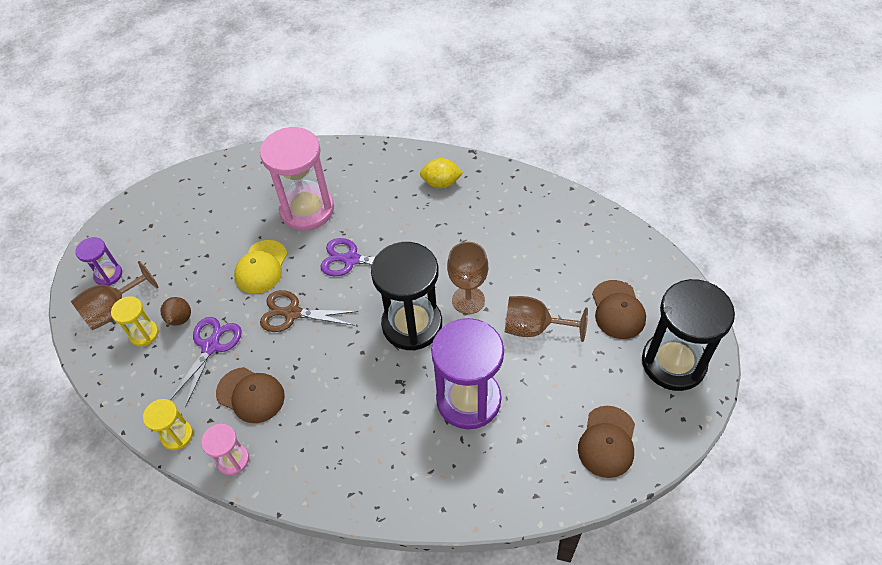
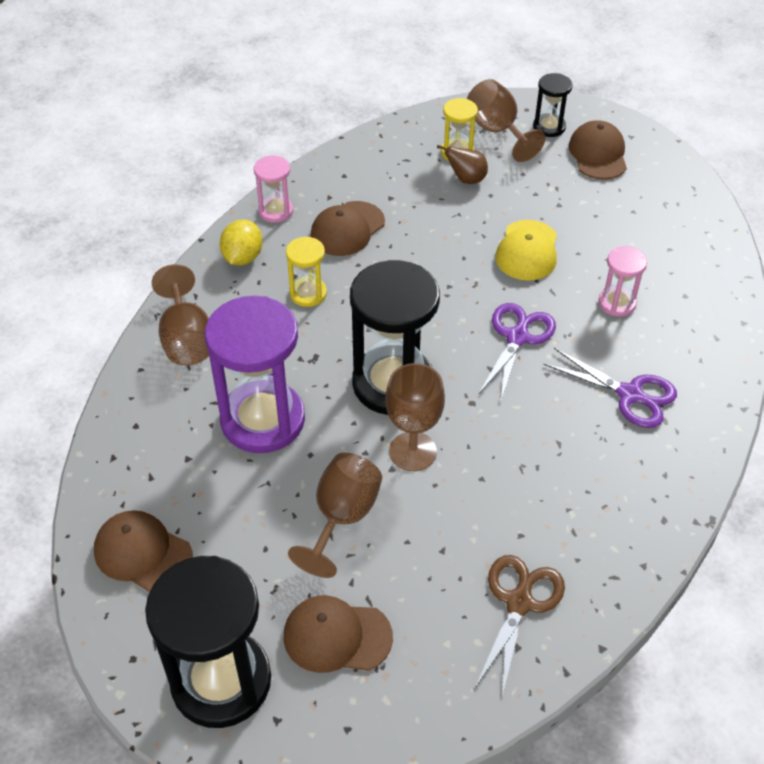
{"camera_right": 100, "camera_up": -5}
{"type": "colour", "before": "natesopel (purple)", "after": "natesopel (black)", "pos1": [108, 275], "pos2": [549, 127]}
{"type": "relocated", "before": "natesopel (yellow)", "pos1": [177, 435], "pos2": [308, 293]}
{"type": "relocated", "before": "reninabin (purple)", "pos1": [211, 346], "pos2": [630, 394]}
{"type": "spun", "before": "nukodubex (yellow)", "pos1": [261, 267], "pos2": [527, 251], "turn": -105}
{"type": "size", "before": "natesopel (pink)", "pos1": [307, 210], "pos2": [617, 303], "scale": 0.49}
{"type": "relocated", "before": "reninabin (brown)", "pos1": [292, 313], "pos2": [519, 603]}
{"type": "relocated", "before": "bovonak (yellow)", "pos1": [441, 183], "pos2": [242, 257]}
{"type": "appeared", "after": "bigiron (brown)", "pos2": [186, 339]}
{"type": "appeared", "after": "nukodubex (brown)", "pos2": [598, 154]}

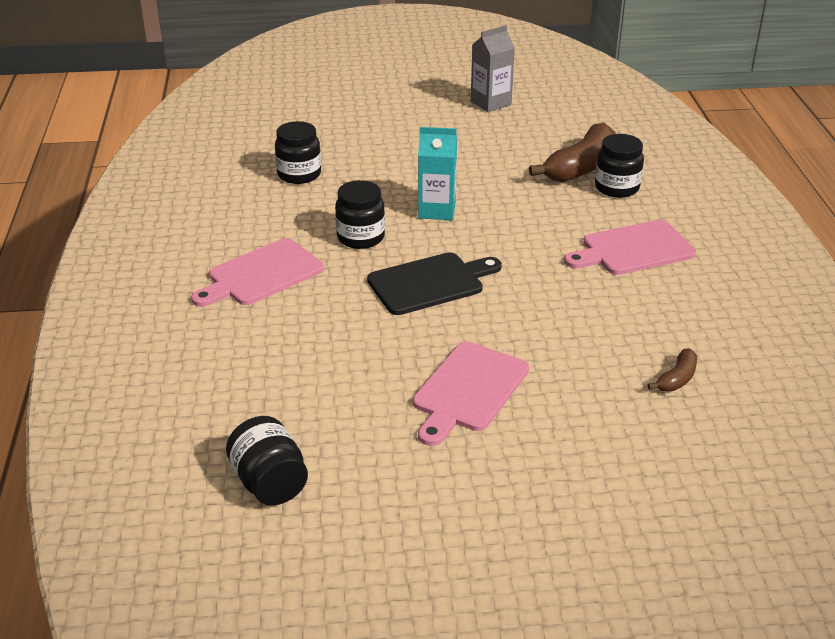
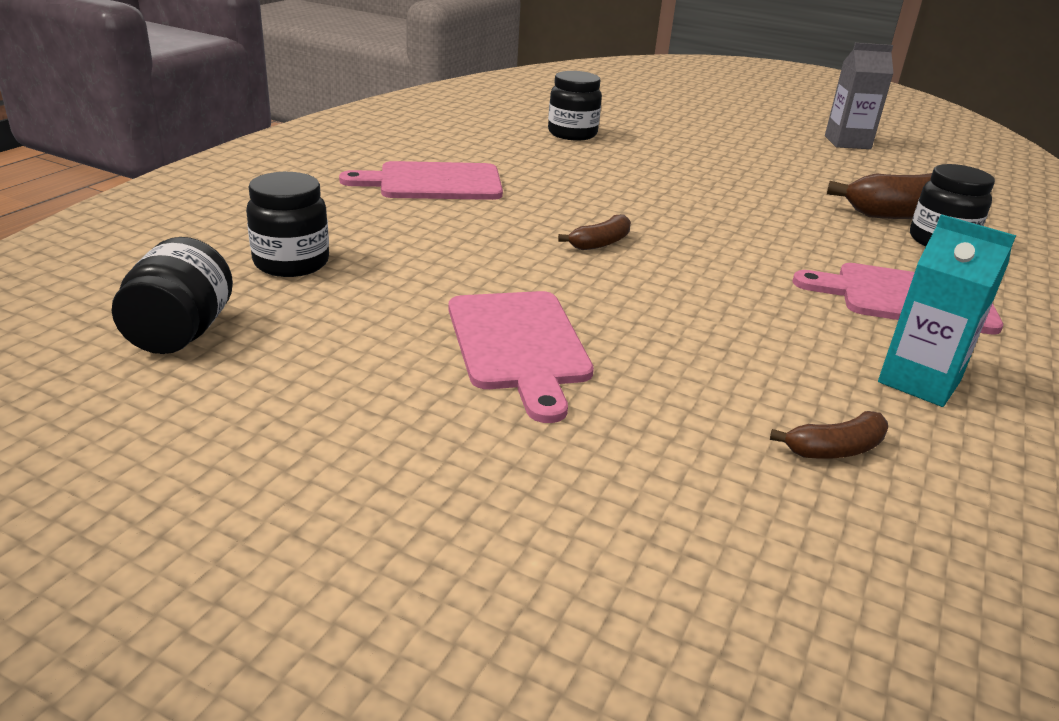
{"camera_right": 30, "camera_up": -5}
{"type": "relocated", "before": "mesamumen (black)", "pos1": [360, 237], "pos2": [291, 263]}
{"type": "exchanged", "before": "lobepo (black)", "after": "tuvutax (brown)", "pos1": [430, 283], "pos2": [600, 243]}
{"type": "spun", "before": "lobepo (pink)", "pos1": [468, 390], "pos2": [519, 345], "turn": -75}
{"type": "relocated", "before": "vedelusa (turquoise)", "pos1": [437, 210], "pos2": [919, 381]}

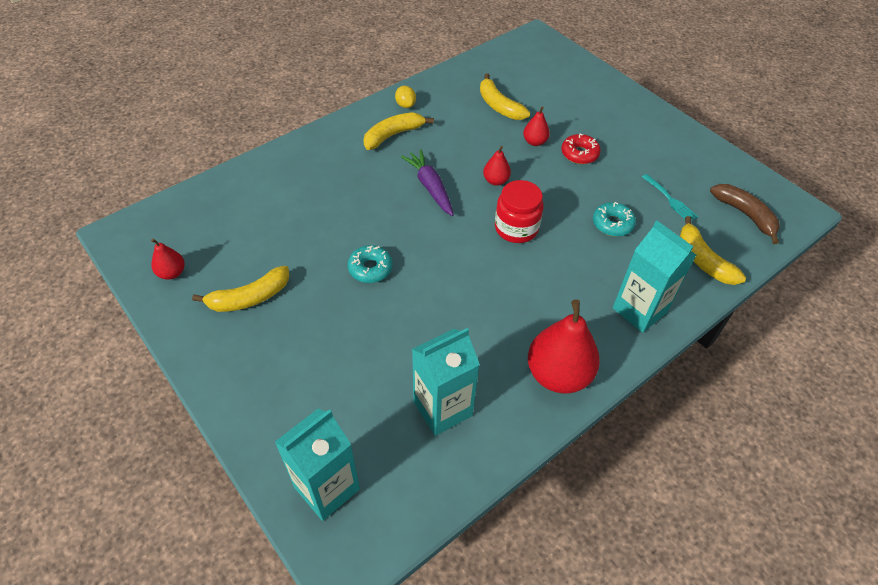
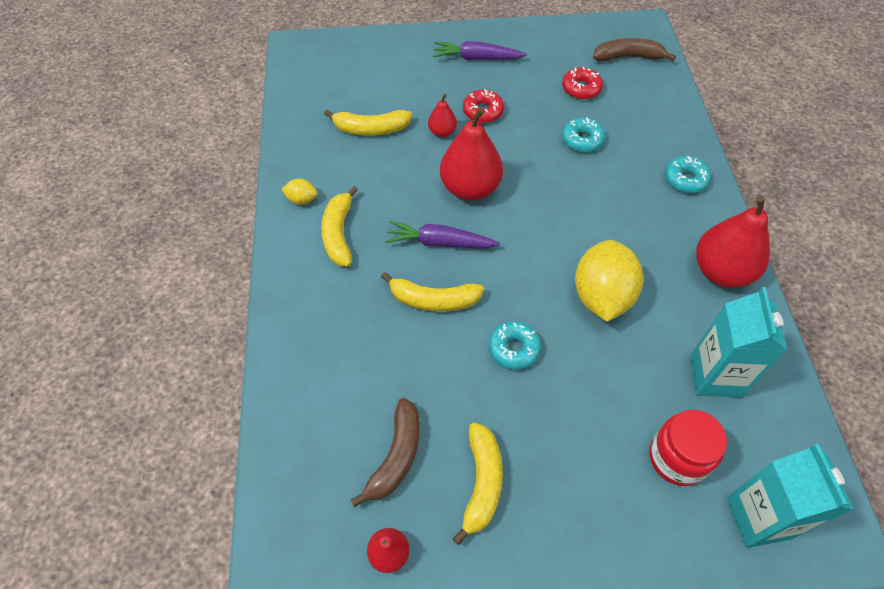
{"camera_right": -55, "camera_up": 5}
{"type": "size", "before": "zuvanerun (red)", "pos1": [495, 181], "pos2": [470, 188], "scale": 2.02}
{"type": "relocated", "before": "mesamumen (red)", "pos1": [516, 228], "pos2": [677, 458]}
{"type": "exchanged", "before": "vedelusa (turquoise)", "after": "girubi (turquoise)", "pos1": [639, 310], "pos2": [685, 179]}
{"type": "exchanged", "before": "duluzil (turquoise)", "after": "girubi (red)", "pos1": [670, 200], "pos2": [581, 88]}
{"type": "relocated", "before": "tuvutax (yellow)", "pos1": [703, 260], "pos2": [433, 300]}
{"type": "appeared", "after": "tuvutax (brown)", "pos2": [396, 456]}
{"type": "appeared", "after": "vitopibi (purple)", "pos2": [476, 58]}
{"type": "appeared", "after": "bovonak (yellow)", "pos2": [601, 296]}

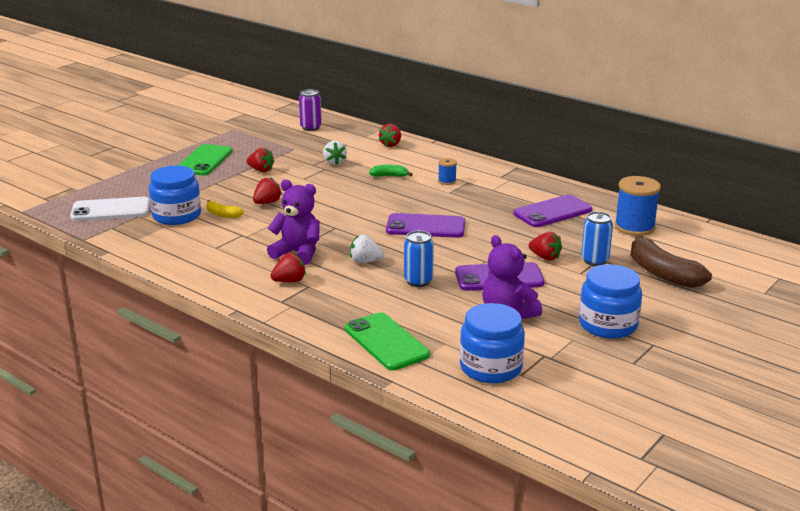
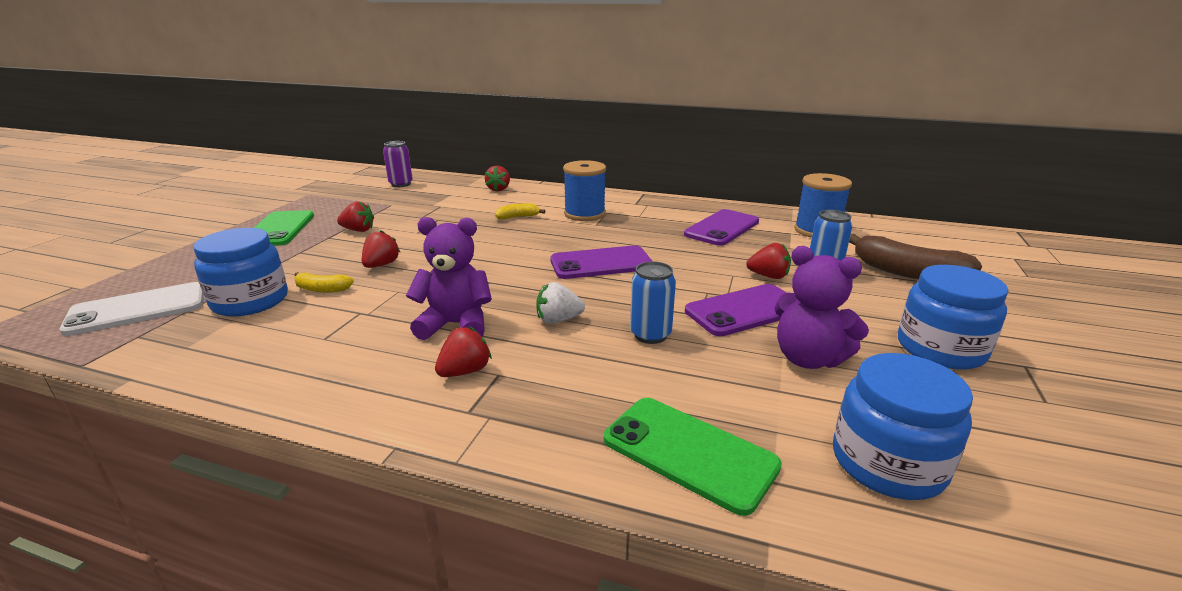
{"camera_right": -20, "camera_up": 0}
{"type": "missing", "before": "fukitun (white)", "pos1": [334, 162]}
{"type": "colour", "before": "tuvutax (green)", "after": "tuvutax (yellow)", "pos1": [389, 176], "pos2": [518, 217]}
{"type": "size", "before": "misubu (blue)", "pos1": [447, 181], "pos2": [584, 214], "scale": 2.01}

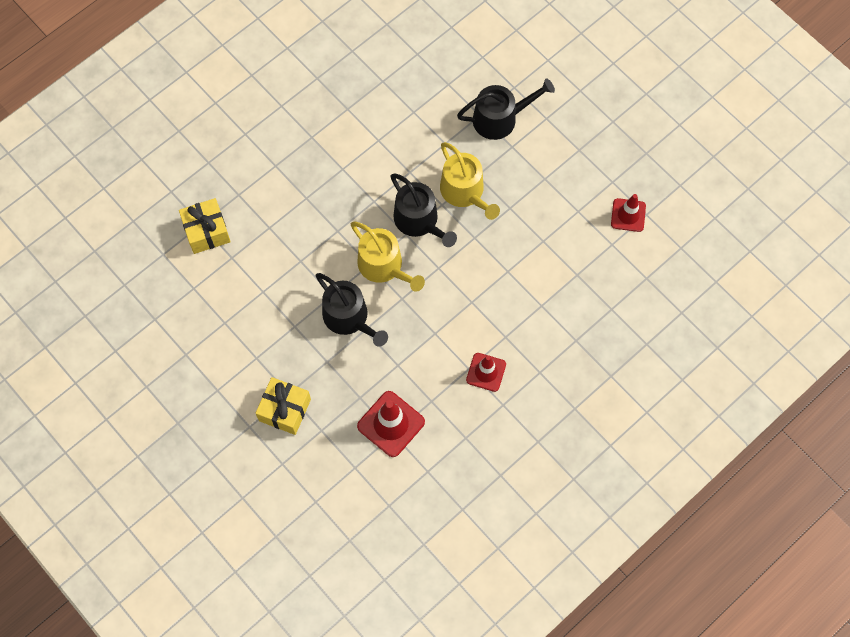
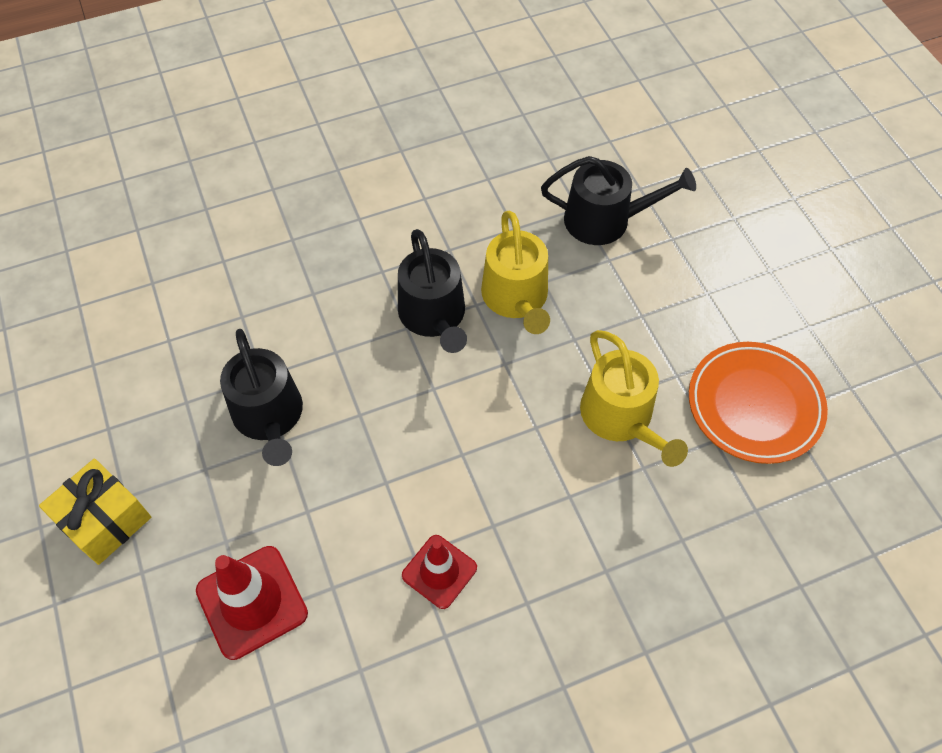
{"camera_right": 20, "camera_up": -10}
{"type": "missing", "before": "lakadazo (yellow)", "pos1": [207, 231]}
{"type": "relocated", "before": "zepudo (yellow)", "pos1": [384, 266], "pos2": [621, 418]}
{"type": "exchanged", "before": "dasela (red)", "after": "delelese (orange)", "pos1": [628, 215], "pos2": [754, 405]}

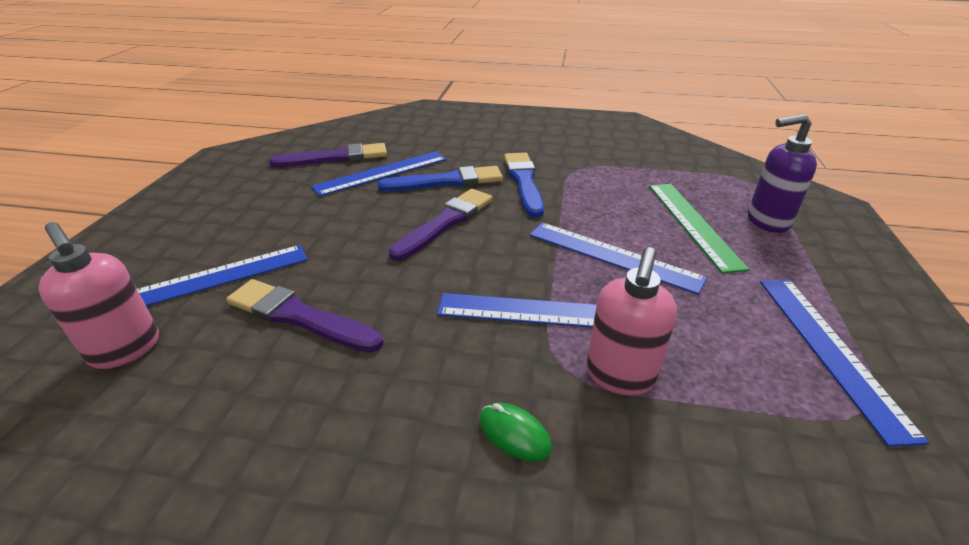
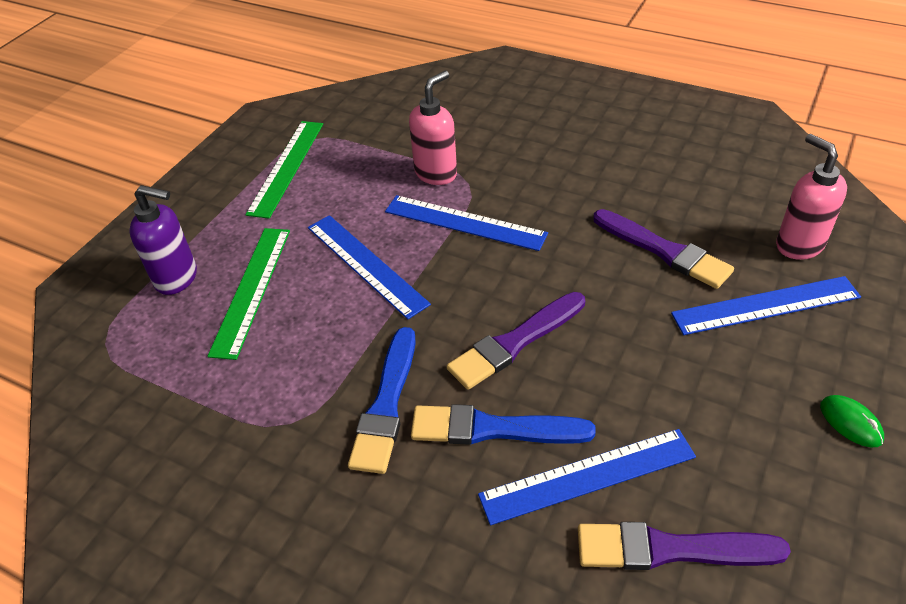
{"camera_right": -160, "camera_up": 10}
{"type": "relocated", "before": "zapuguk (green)", "pos1": [514, 434], "pos2": [850, 423]}
{"type": "colour", "before": "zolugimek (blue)", "after": "zolugimek (green)", "pos1": [829, 349], "pos2": [287, 167]}

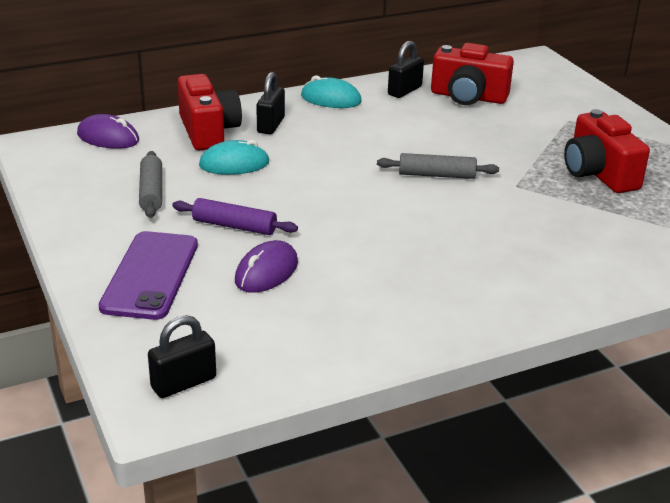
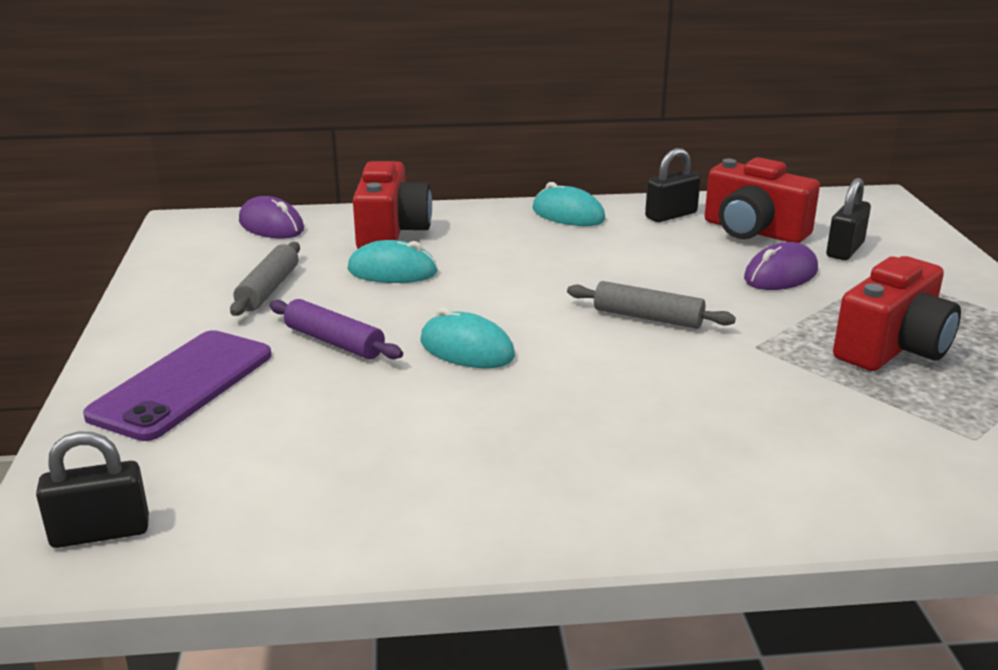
{"camera_right": 20, "camera_up": -5}
{"type": "relocated", "before": "zapuguk (purple)", "pos1": [266, 272], "pos2": [780, 275]}
{"type": "relocated", "before": "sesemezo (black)", "pos1": [271, 125], "pos2": [845, 250]}
{"type": "spun", "before": "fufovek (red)", "pos1": [598, 174], "pos2": [893, 347], "turn": -135}
{"type": "appeared", "after": "zapuguk (turquoise)", "pos2": [466, 349]}

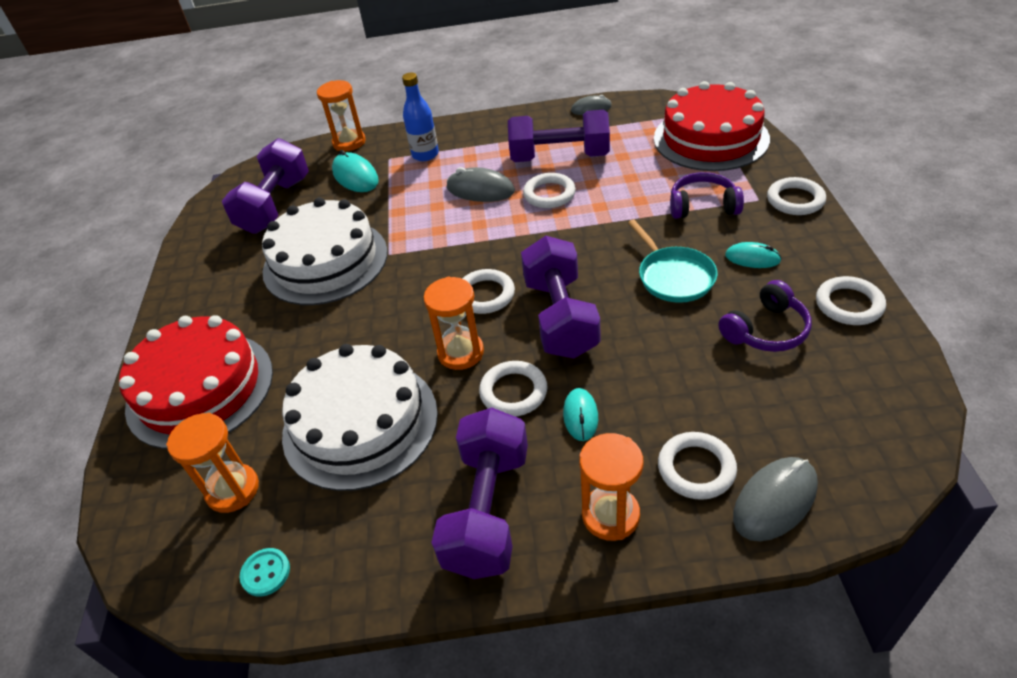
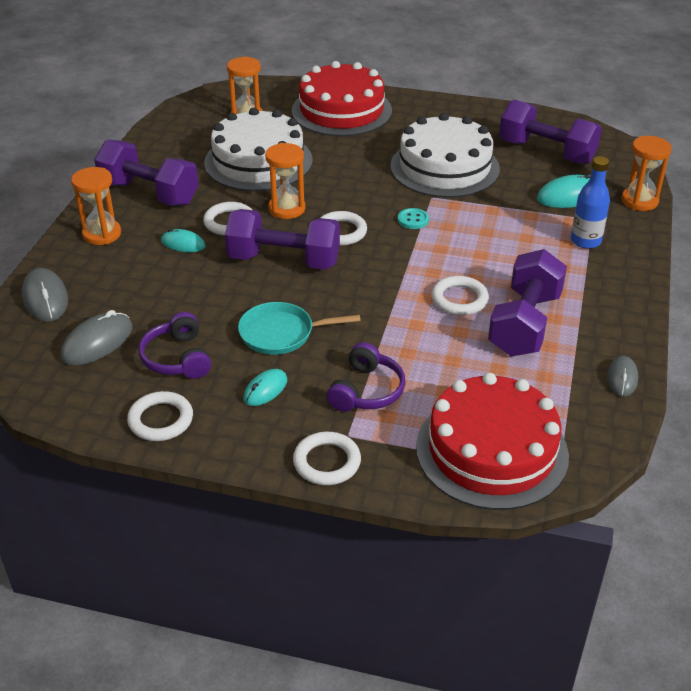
{"camera_right": 105, "camera_up": -5}
{"type": "relocated", "before": "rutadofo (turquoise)", "pos1": [266, 573], "pos2": [413, 220]}
{"type": "relocated", "before": "zapuguk (grey)", "pos1": [480, 190], "pos2": [97, 342]}
{"type": "missing", "before": "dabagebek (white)", "pos1": [696, 468]}

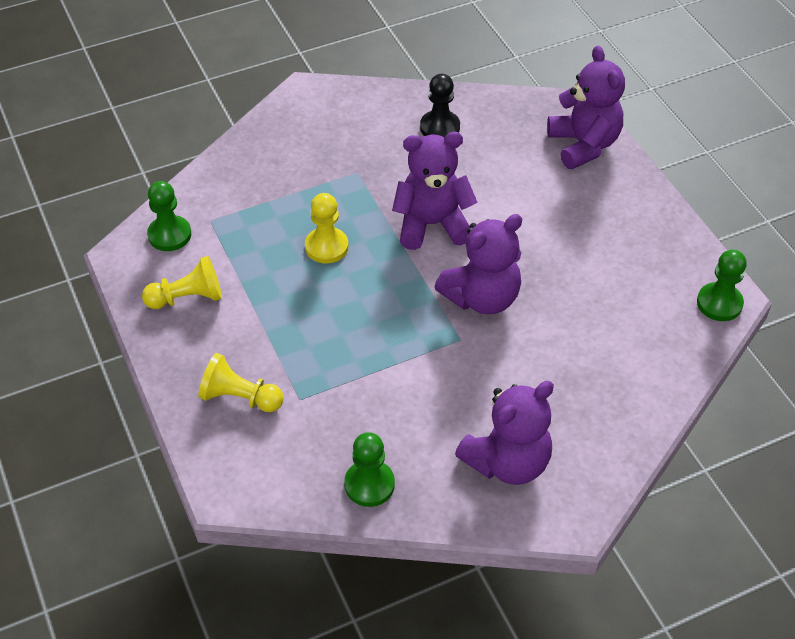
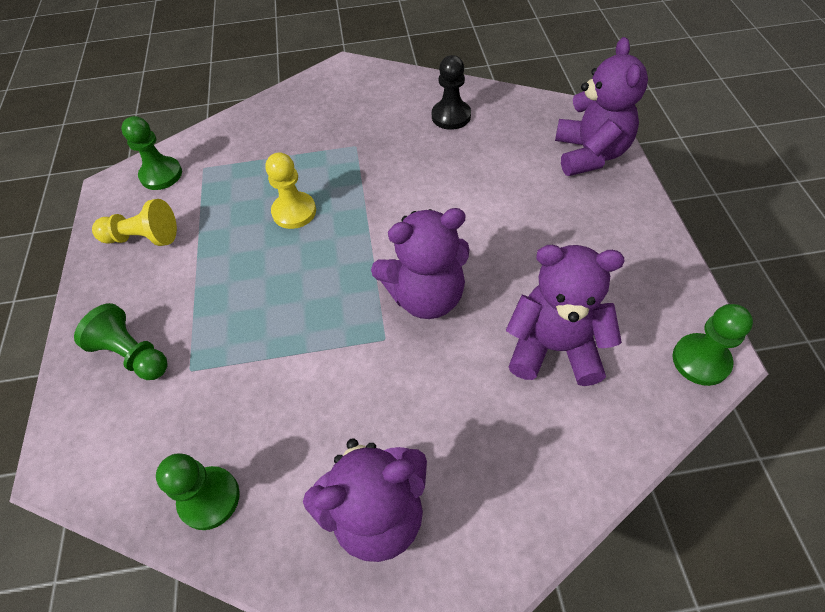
{"camera_right": 20, "camera_up": 5}
{"type": "colour", "before": "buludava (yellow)", "after": "buludava (green)", "pos1": [240, 397], "pos2": [133, 354]}
{"type": "relocated", "before": "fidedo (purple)", "pos1": [432, 224], "pos2": [554, 347]}

